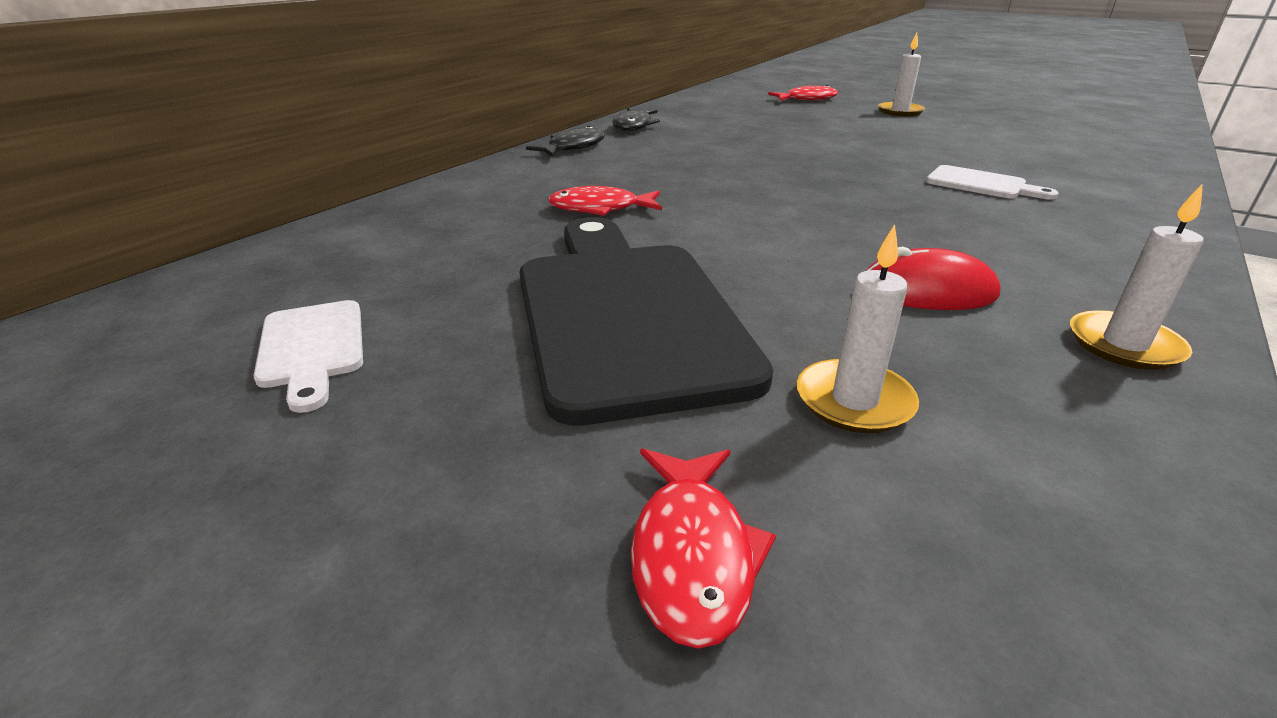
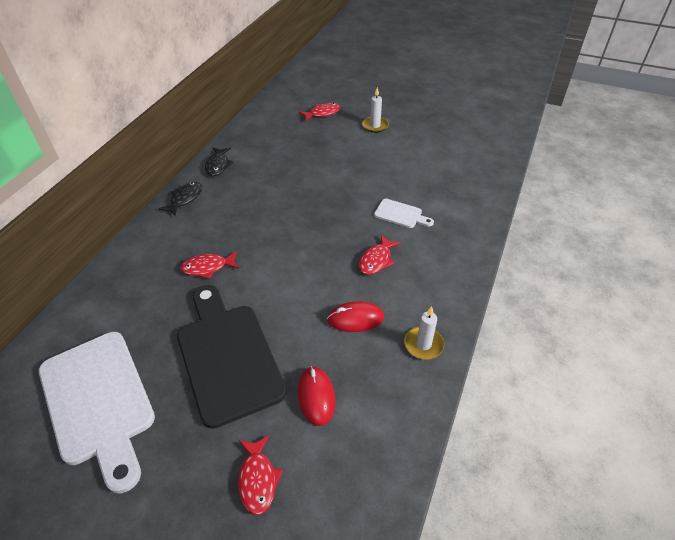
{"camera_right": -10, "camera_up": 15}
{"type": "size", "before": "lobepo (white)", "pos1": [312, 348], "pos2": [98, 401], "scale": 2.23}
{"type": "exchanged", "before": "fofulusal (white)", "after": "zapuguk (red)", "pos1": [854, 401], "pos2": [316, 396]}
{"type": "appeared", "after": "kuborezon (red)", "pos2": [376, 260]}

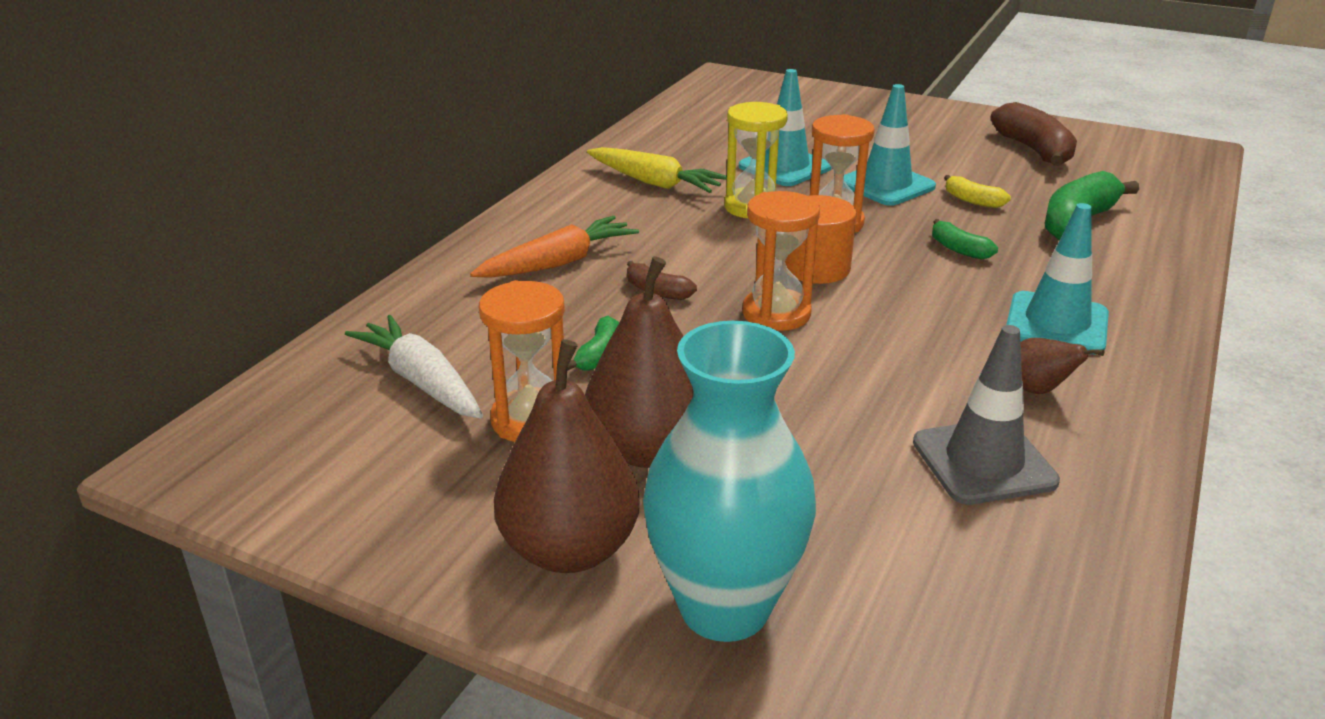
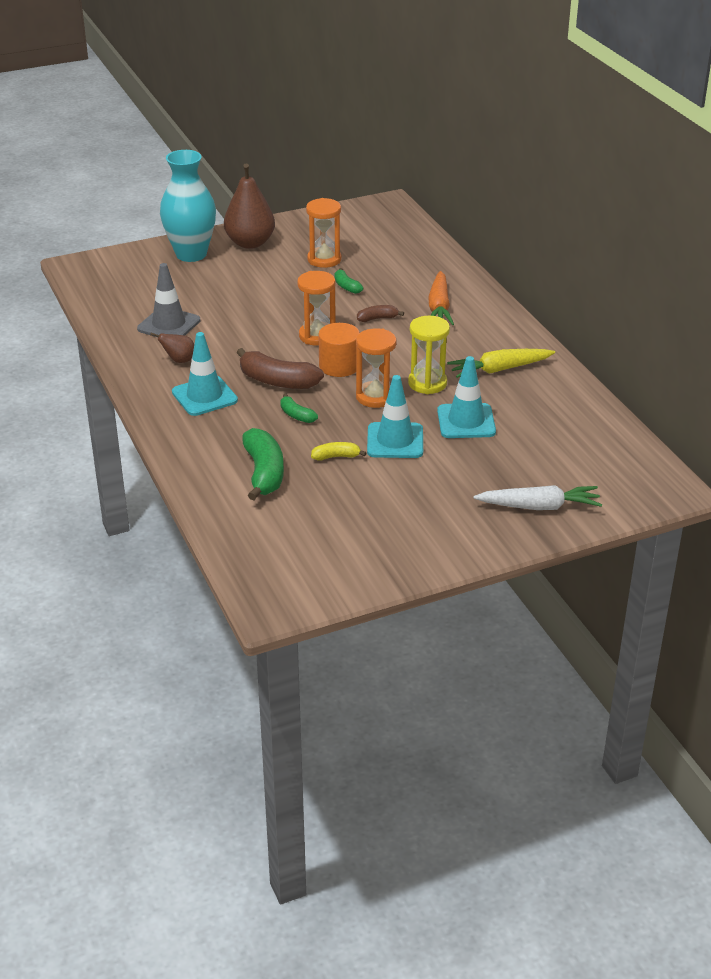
{"camera_right": 130, "camera_up": 5}
{"type": "relocated", "before": "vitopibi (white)", "pos1": [422, 381], "pos2": [539, 507]}
{"type": "missing", "before": "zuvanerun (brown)", "pos1": [648, 450]}
{"type": "spun", "before": "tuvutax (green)", "pos1": [958, 249], "pos2": [296, 415], "turn": -135}
{"type": "relocated", "before": "tuvutax (brown)", "pos1": [1034, 150], "pos2": [277, 381]}

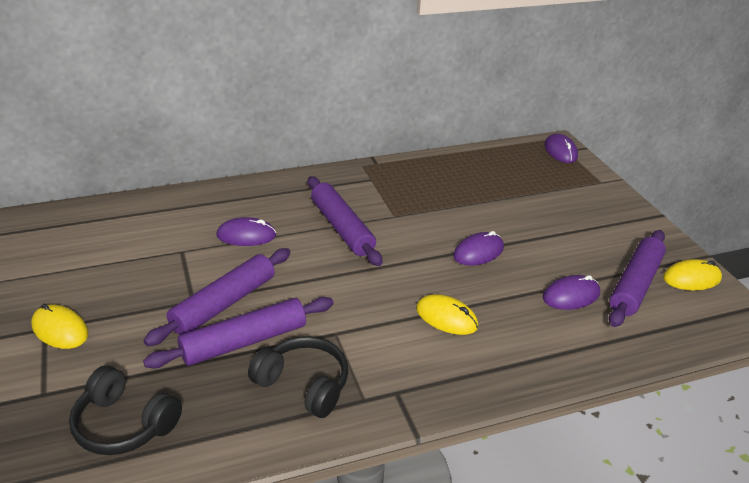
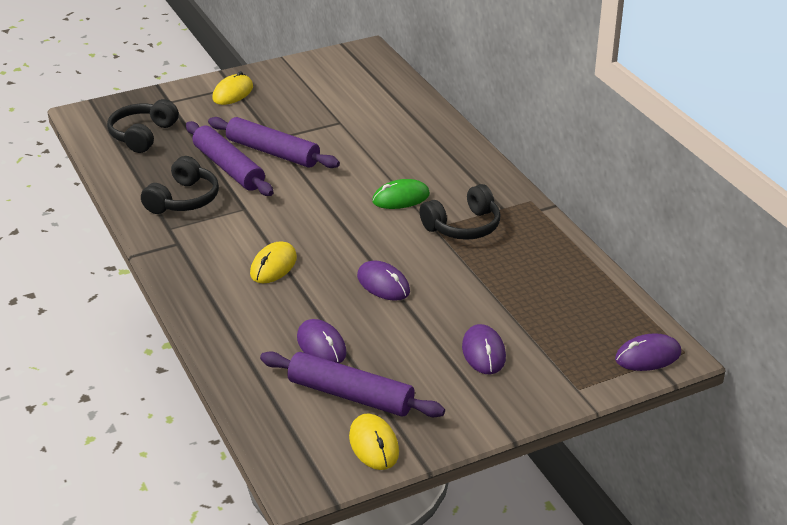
{"camera_right": 85, "camera_up": 0}
{"type": "relocated", "before": "zapuguk (purple)", "pos1": [246, 235], "pos2": [483, 352]}
{"type": "exchanged", "before": "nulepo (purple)", "after": "zapuguk (green)", "pos1": [342, 228], "pos2": [401, 198]}
{"type": "appeared", "after": "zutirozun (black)", "pos2": [463, 226]}

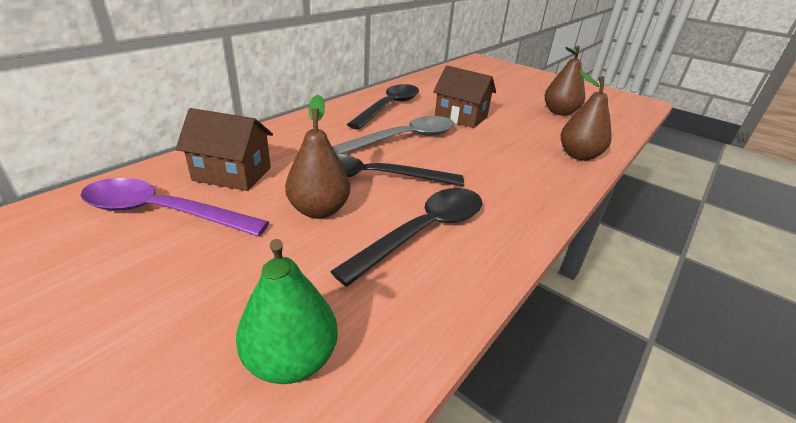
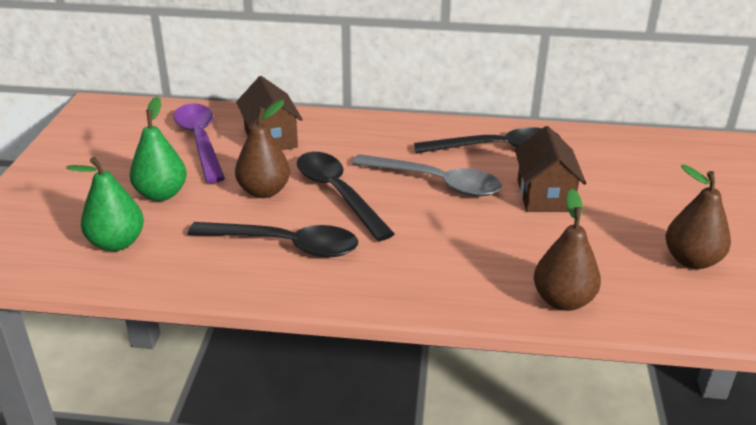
{"camera_right": 60, "camera_up": 0}
{"type": "appeared", "after": "zuvanerun (green)", "pos2": [161, 194]}

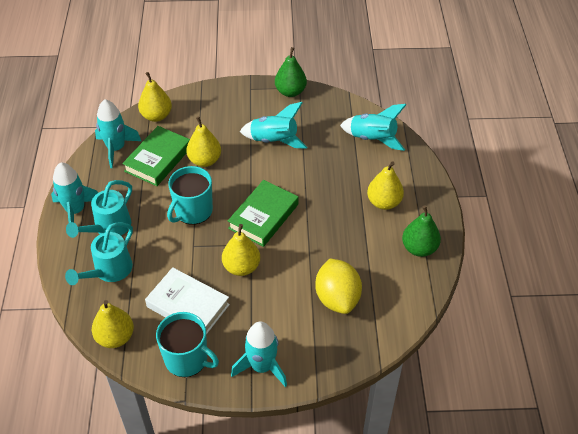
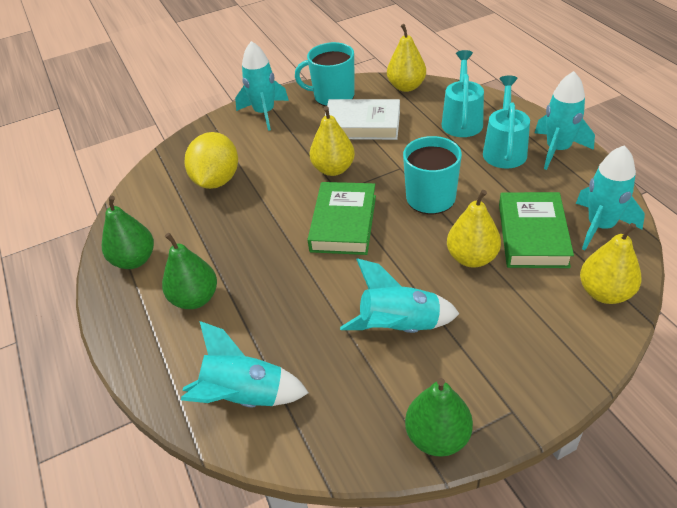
{"camera_right": 160, "camera_up": -5}
{"type": "spun", "before": "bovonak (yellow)", "pos1": [337, 298], "pos2": [216, 180], "turn": 45}
{"type": "colour", "before": "zuvanerun (yellow)", "after": "zuvanerun (green)", "pos1": [384, 202], "pos2": [195, 298]}

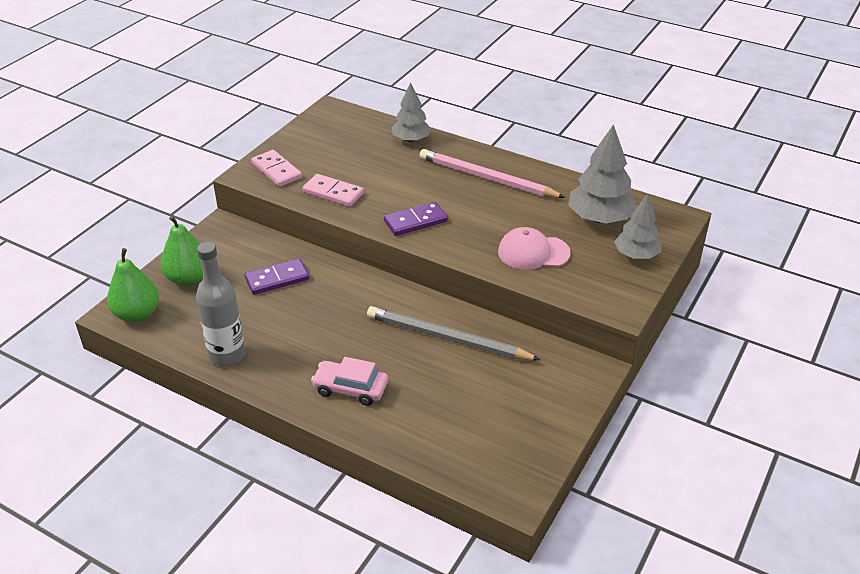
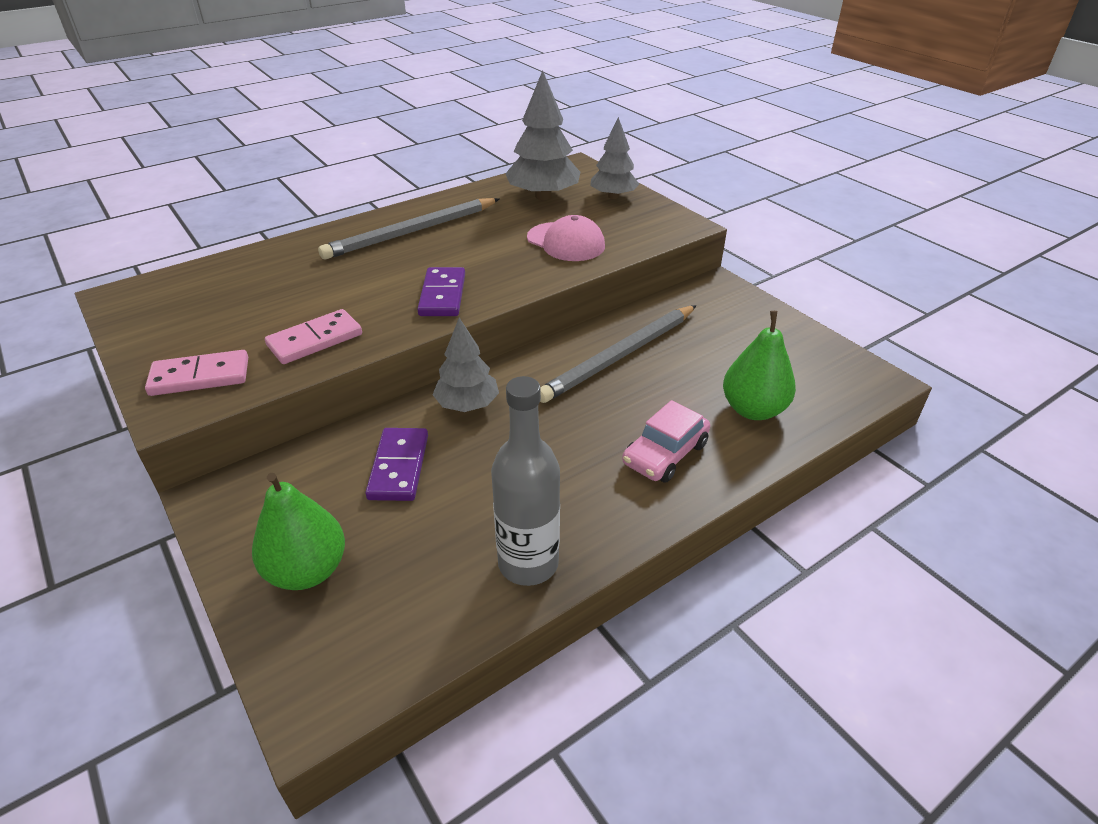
{"camera_right": -65, "camera_up": 0}
{"type": "relocated", "before": "zuvanerun (green)", "pos1": [137, 314], "pos2": [753, 410]}
{"type": "relocated", "before": "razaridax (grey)", "pos1": [411, 139], "pos2": [467, 404]}
{"type": "colour", "before": "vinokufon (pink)", "after": "vinokufon (grey)", "pos1": [487, 178], "pos2": [412, 232]}
{"type": "spun", "before": "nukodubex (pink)", "pos1": [533, 252], "pos2": [566, 242], "turn": -75}

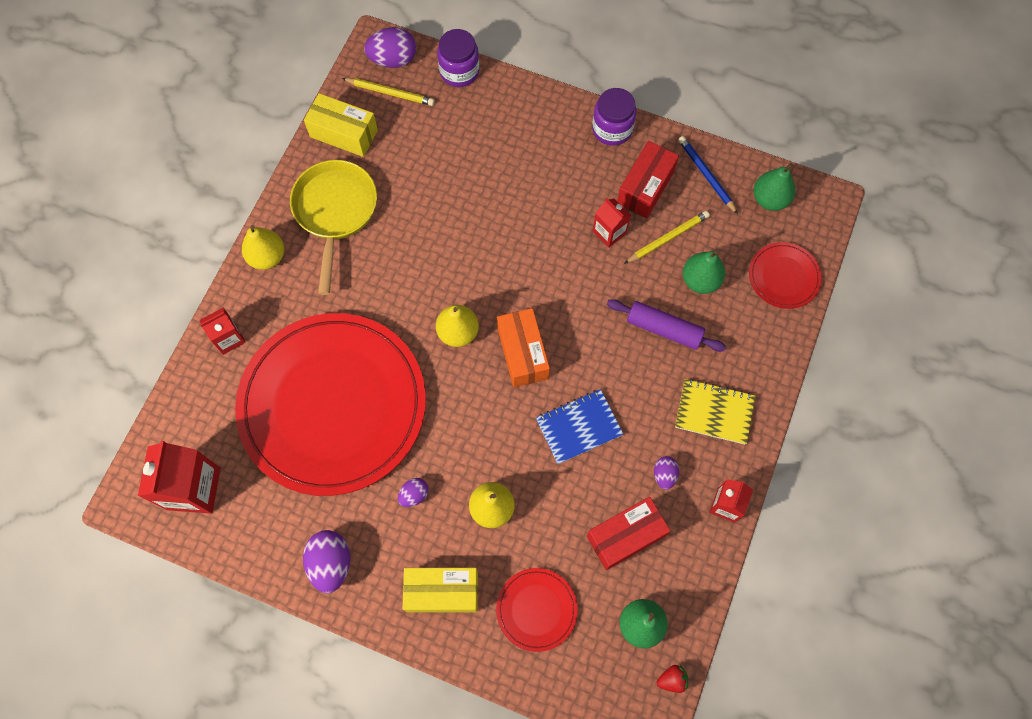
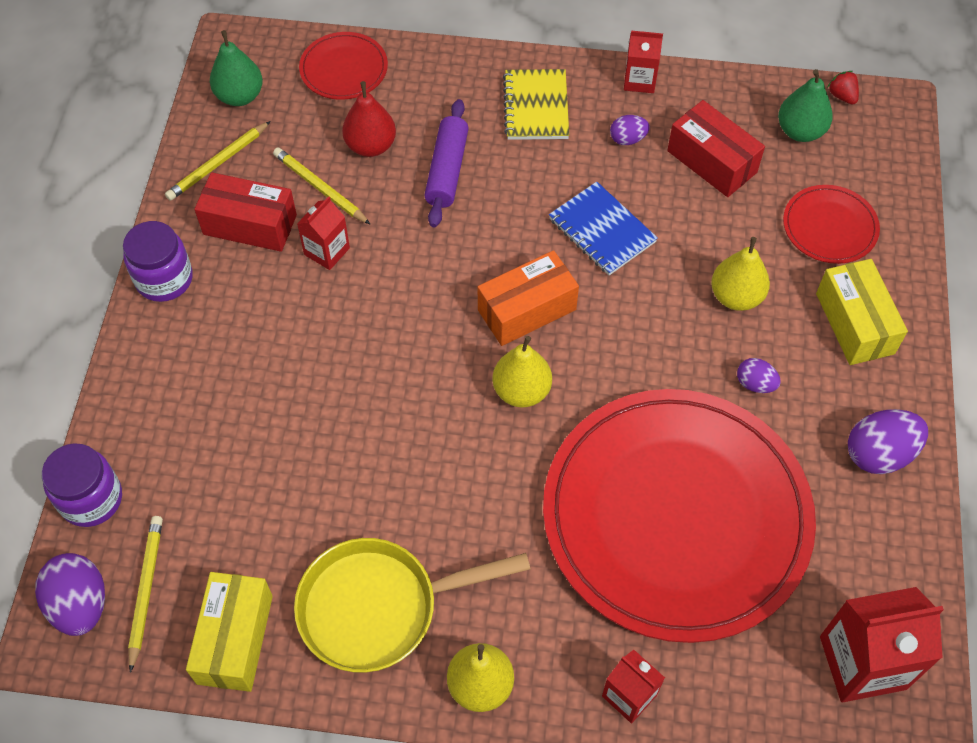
{"camera_right": -105, "camera_up": -10}
{"type": "colour", "before": "vinokufon (blue)", "after": "vinokufon (yellow)", "pos1": [706, 175], "pos2": [218, 163]}
{"type": "colour", "before": "zuvanerun (green)", "after": "zuvanerun (red)", "pos1": [700, 280], "pos2": [371, 146]}

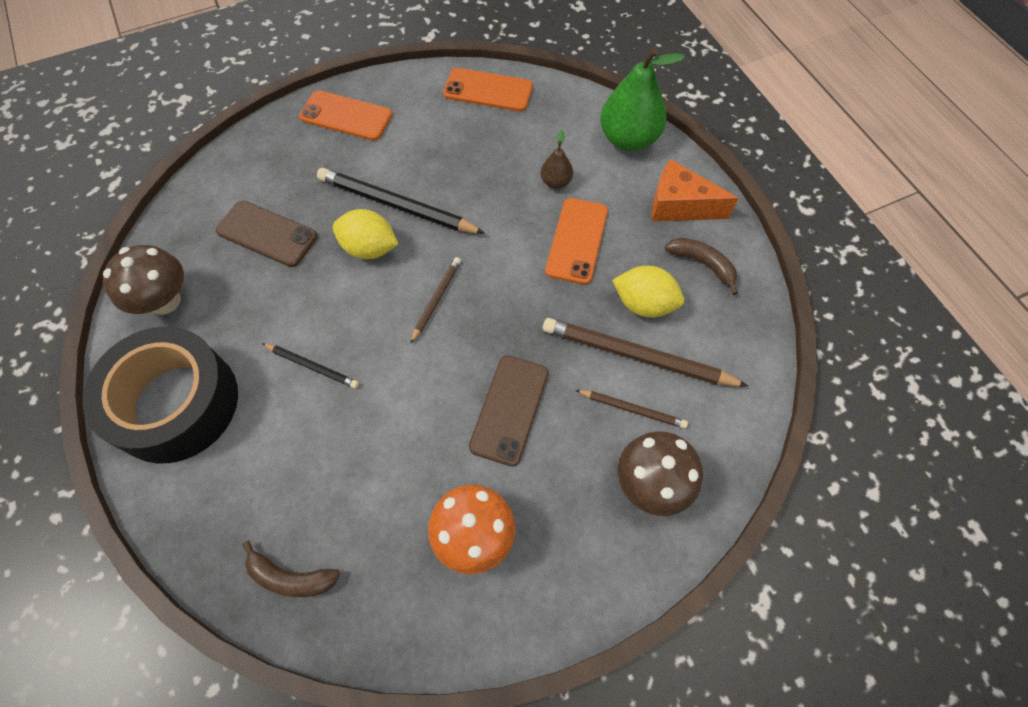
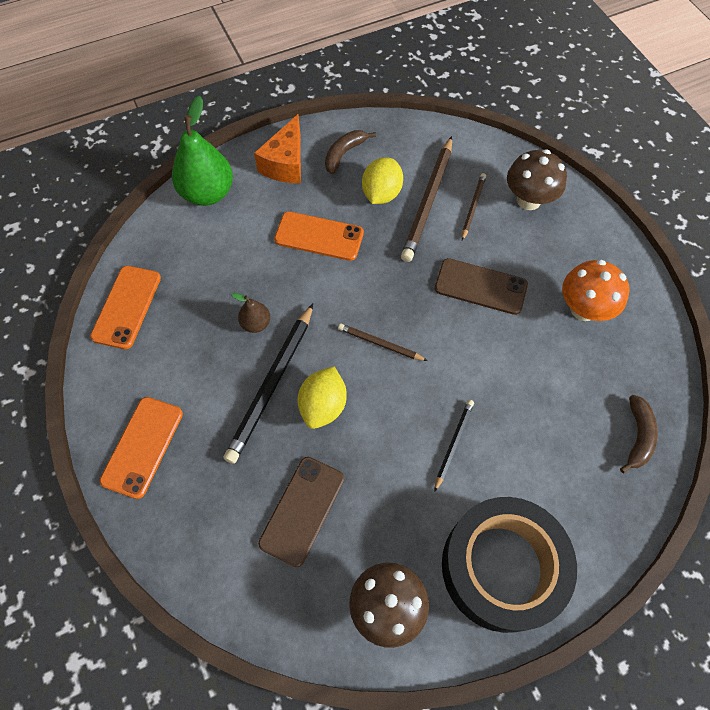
{"camera_right": -90, "camera_up": 0}
{"type": "relocated", "before": "zuvanerun (brown)", "pos1": [556, 182], "pos2": [256, 324]}

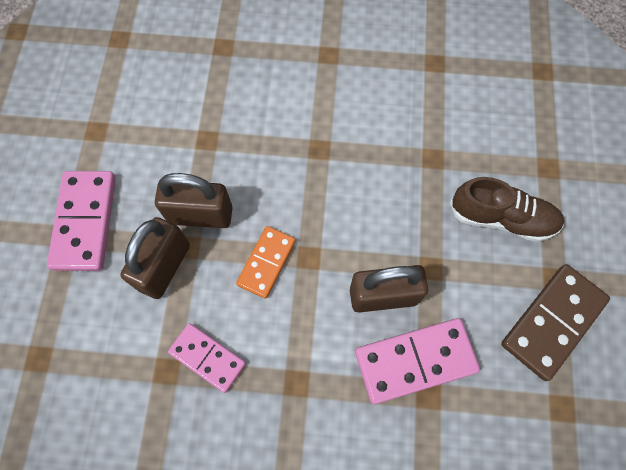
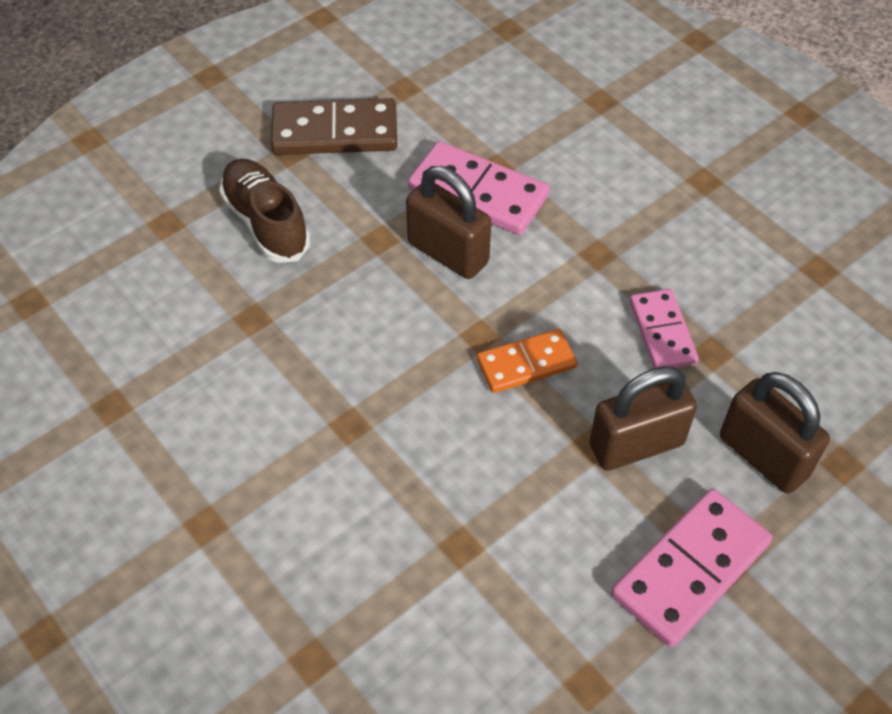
{"camera_right": -135, "camera_up": -15}
{"type": "relocated", "before": "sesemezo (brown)", "pos1": [200, 215], "pos2": [763, 456]}

